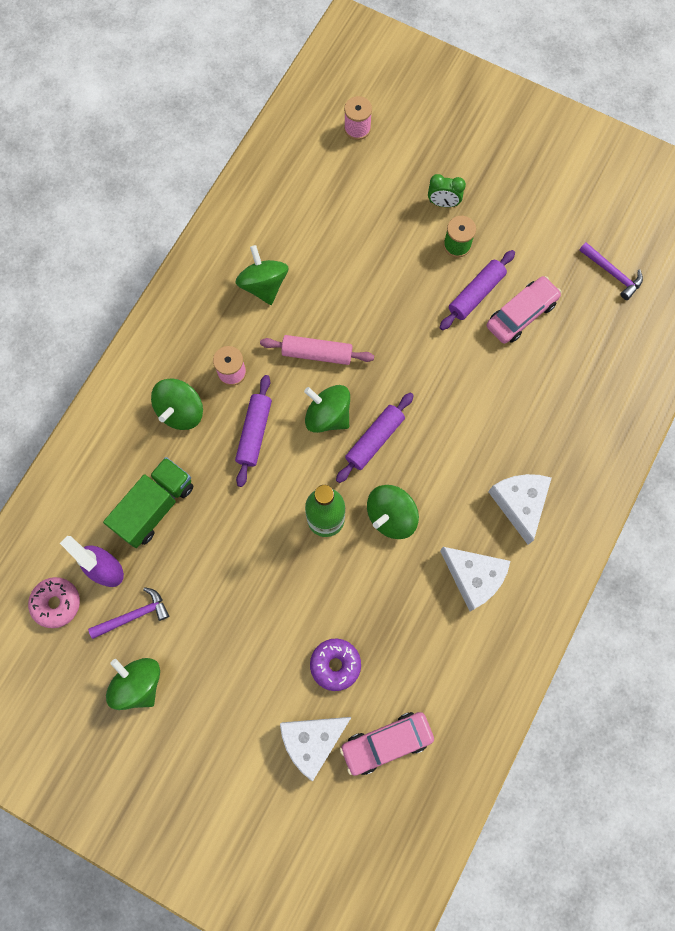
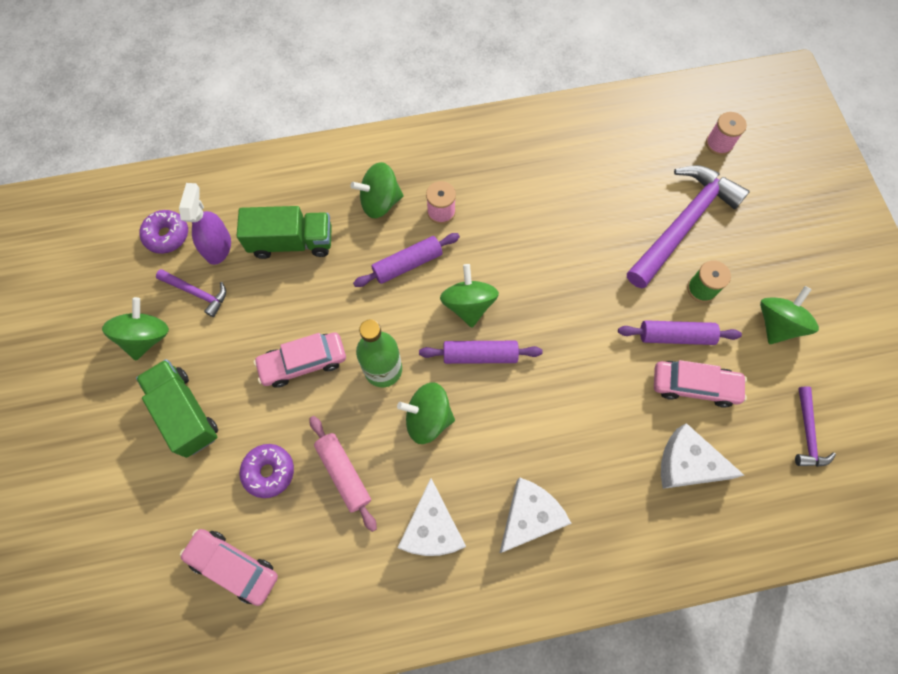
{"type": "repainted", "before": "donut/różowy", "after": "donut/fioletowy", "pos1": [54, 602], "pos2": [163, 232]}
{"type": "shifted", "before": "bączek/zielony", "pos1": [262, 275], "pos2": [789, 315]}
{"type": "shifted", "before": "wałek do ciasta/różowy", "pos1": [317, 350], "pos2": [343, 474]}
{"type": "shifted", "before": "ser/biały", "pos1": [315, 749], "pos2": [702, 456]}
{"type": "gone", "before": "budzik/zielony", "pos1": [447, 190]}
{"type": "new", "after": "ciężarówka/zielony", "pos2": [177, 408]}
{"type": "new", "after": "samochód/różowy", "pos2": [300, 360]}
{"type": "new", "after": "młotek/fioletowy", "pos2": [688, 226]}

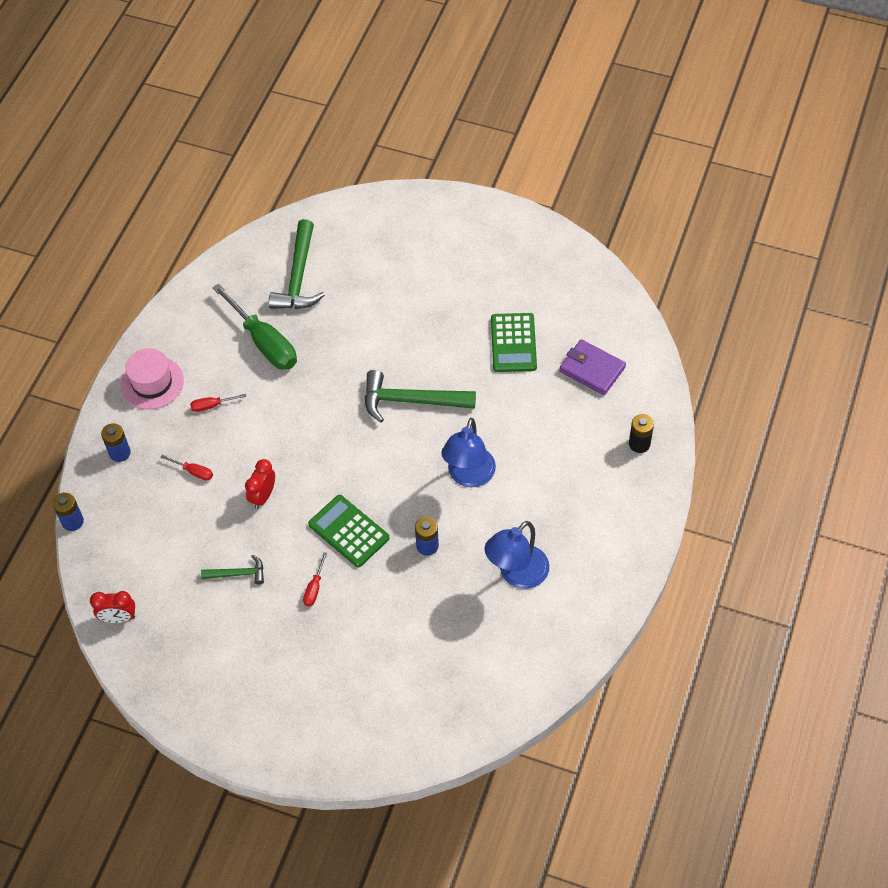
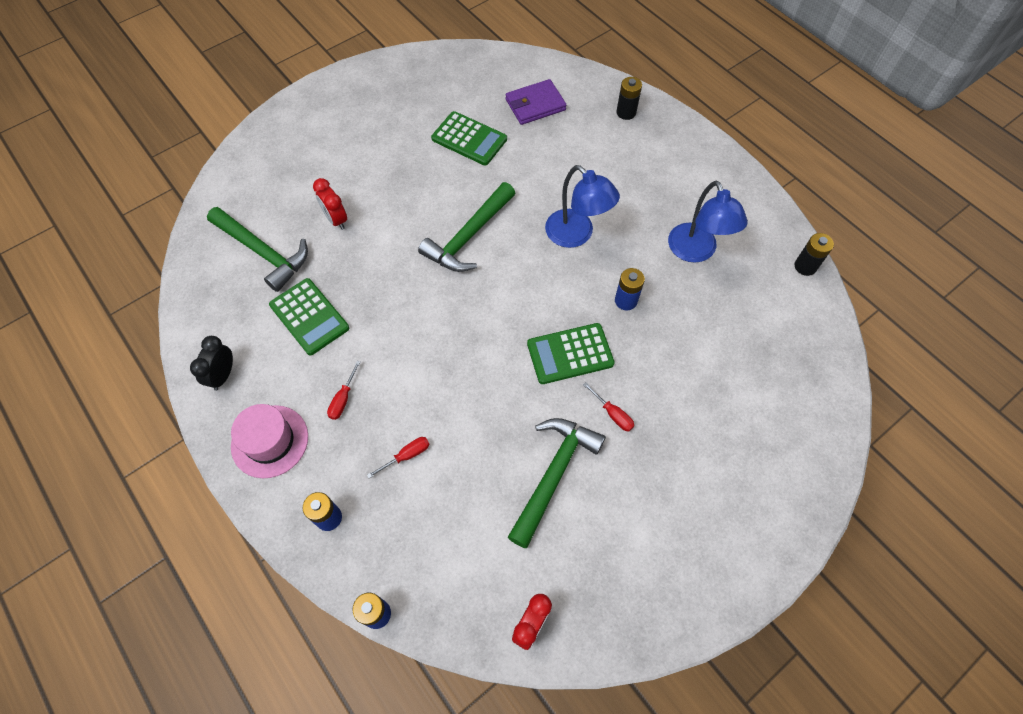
{"type": "scaled", "before": "młotek/zielony", "pos1": [232, 570], "pos2": [557, 483], "scale": 1.9}
{"type": "swapped", "before": "śrubokręt/zielony", "after": "kalkulator/zielony", "pos1": [254, 326], "pos2": [309, 316]}
{"type": "shifted", "before": "budzik/czerwony", "pos1": [260, 484], "pos2": [330, 204]}
{"type": "new", "after": "budzik/czarny", "pos2": [211, 363]}
{"type": "new", "after": "bateria/czarny", "pos2": [814, 254]}

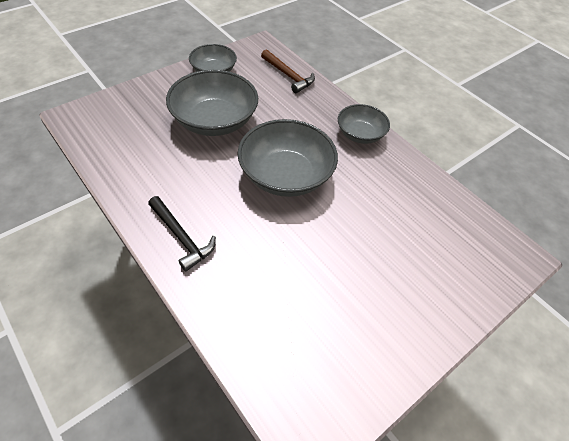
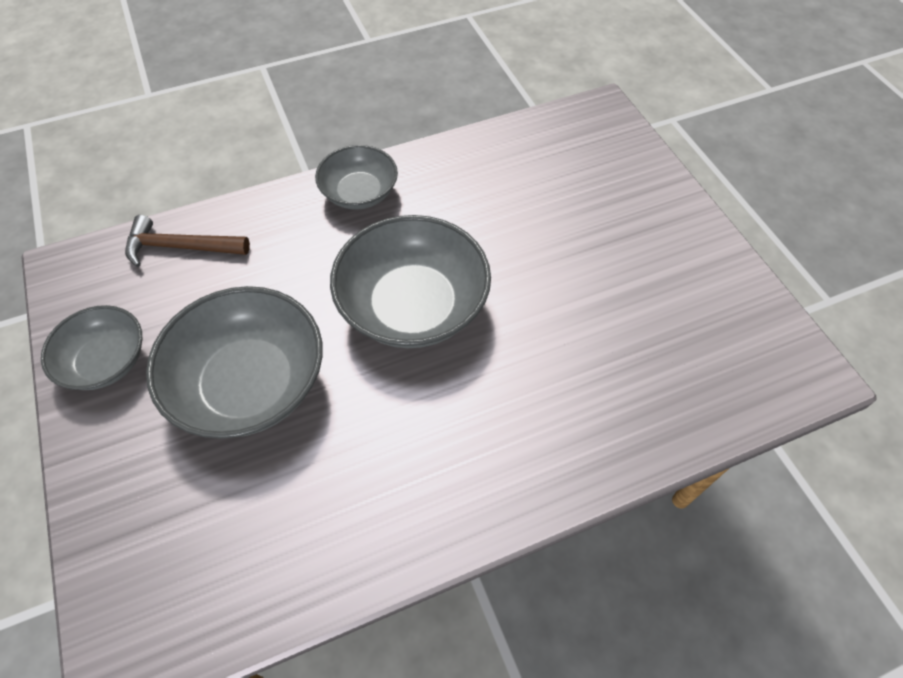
{"type": "gone", "before": "młotek/czarny", "pos1": [182, 234]}
{"type": "rotated", "before": "młotek/brązowy", "pos1": [288, 71], "pos2": [187, 241], "turn": -150}

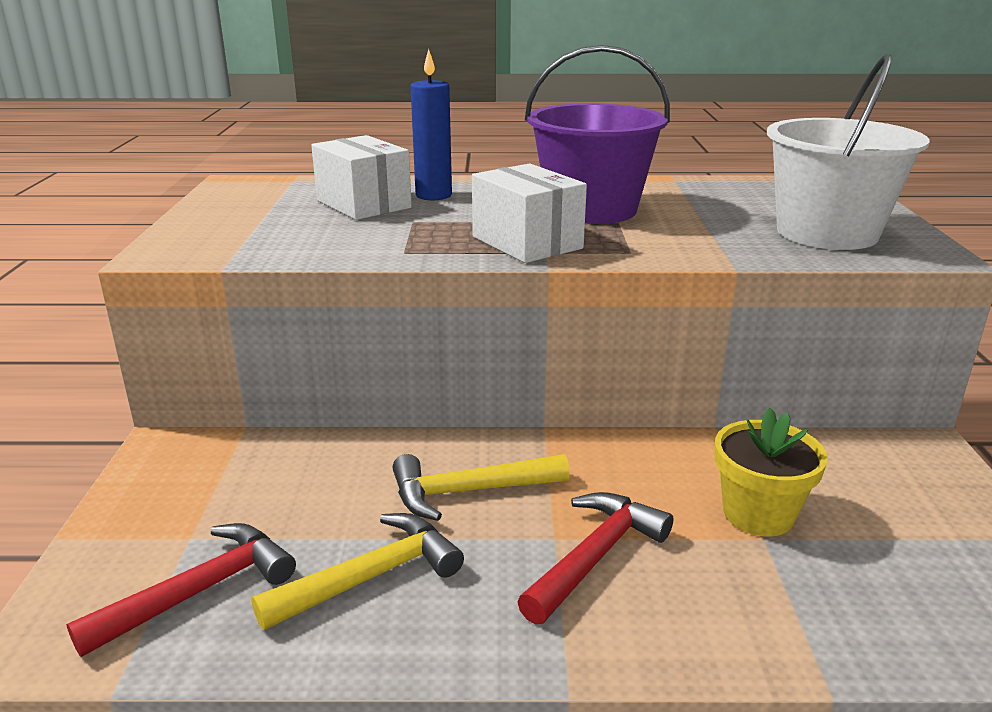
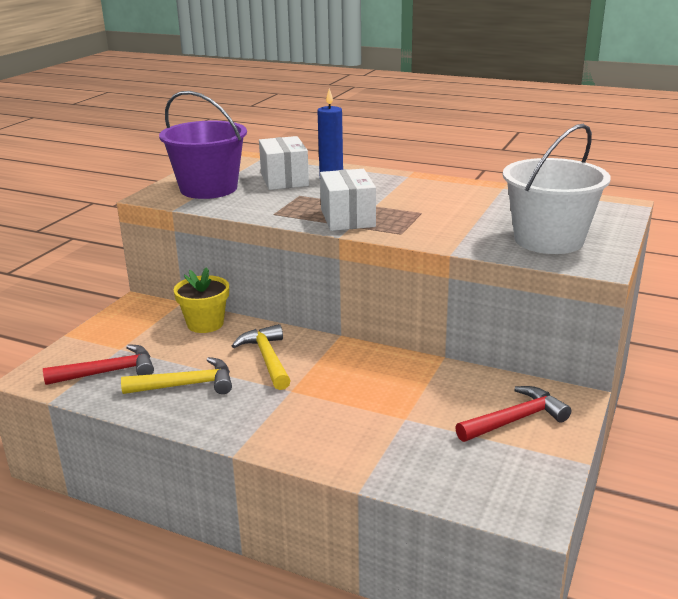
{"type": "rotated", "before": "młotek/żółty", "pos1": [481, 487], "pos2": [261, 357], "turn": 60}
{"type": "shifted", "before": "młotek/czerwony", "pos1": [595, 558], "pos2": [513, 414]}
{"type": "shifted", "before": "wiadro/fioletowy", "pos1": [597, 134], "pos2": [203, 145]}
{"type": "shifted", "before": "doniczka/żółty", "pos1": [771, 472], "pos2": [201, 300]}

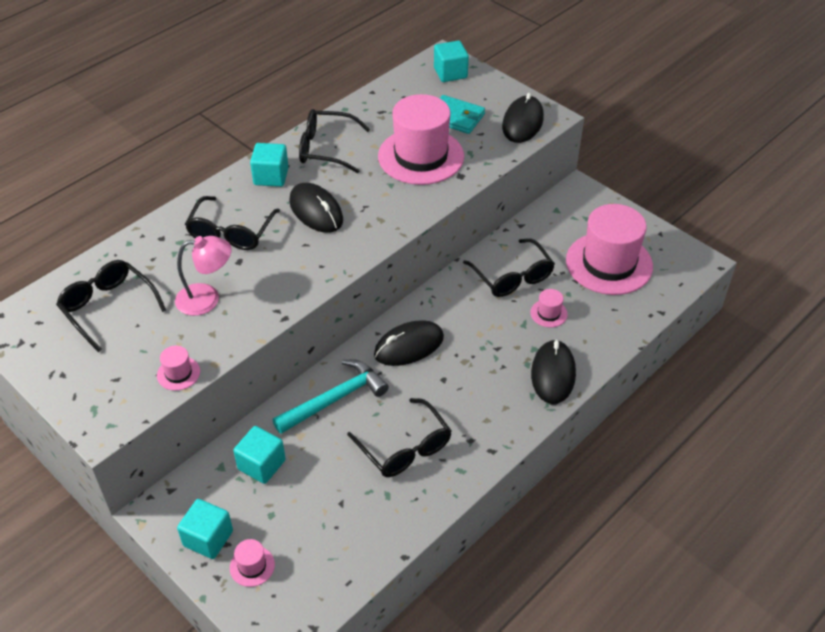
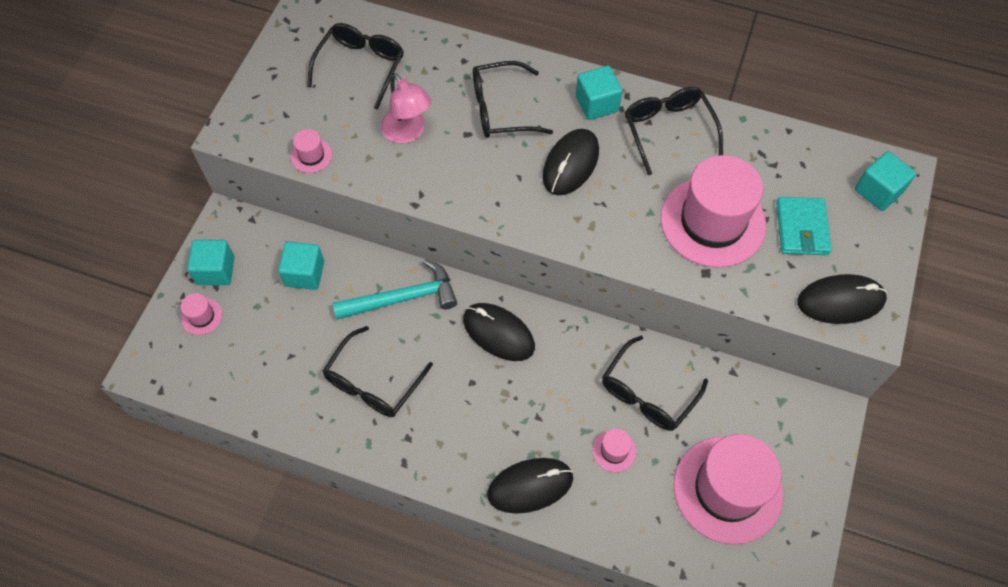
{"type": "rotated", "before": "młotek/turkusowy", "pos1": [331, 397], "pos2": [395, 289], "turn": -45}

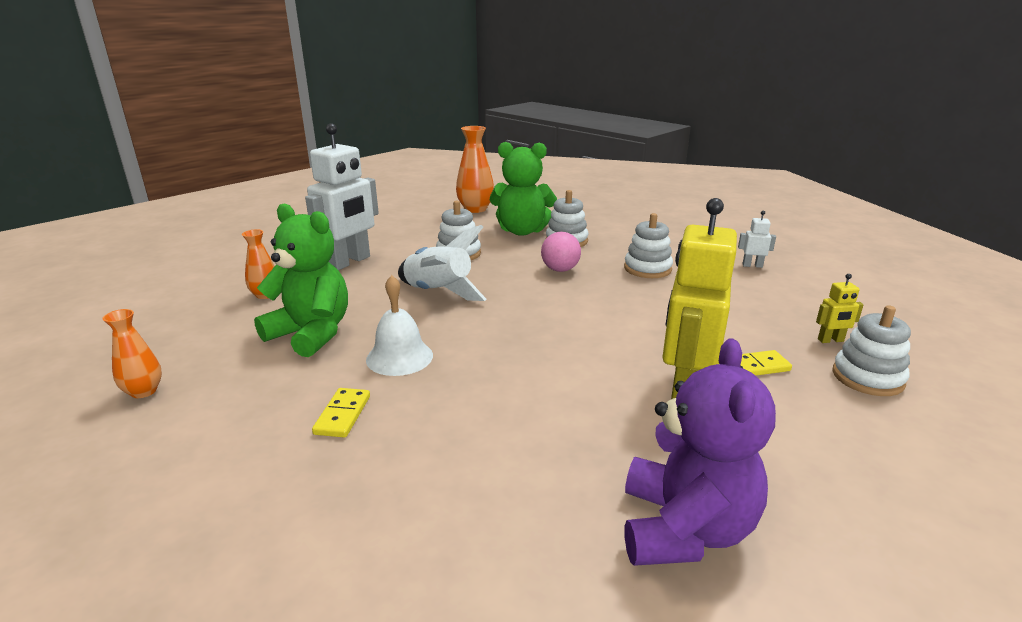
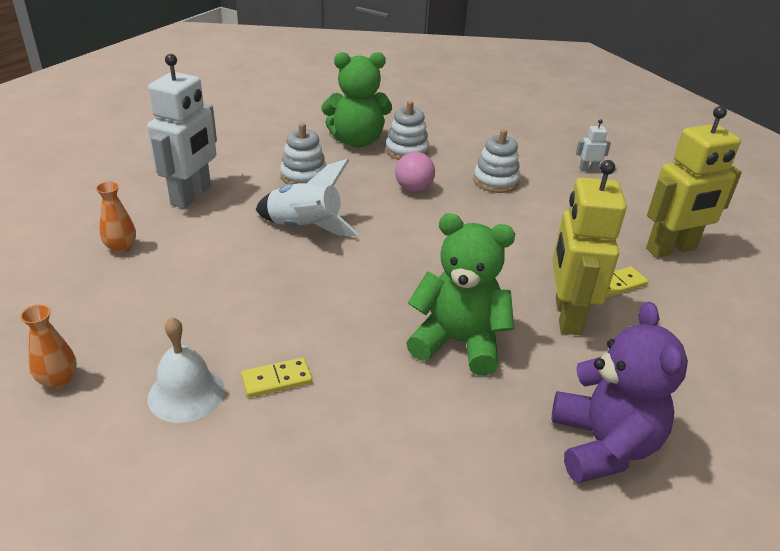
{"type": "shifted", "before": "miś/zielony", "pos1": [301, 280], "pos2": [460, 294]}
{"type": "rotated", "before": "kostka domina/żółty", "pos1": [341, 413], "pos2": [276, 377], "turn": 75}
{"type": "shifted", "before": "dzwonek/biały", "pos1": [399, 325], "pos2": [186, 370]}
{"type": "gone", "before": "wazon/pomarańczowy", "pos1": [475, 169]}
{"type": "scaled", "before": "robot/żółty", "pos1": [840, 308], "pos2": [694, 182], "scale": 2.38}
{"type": "gone", "before": "zabawka nakładanka/biały", "pos1": [871, 350]}

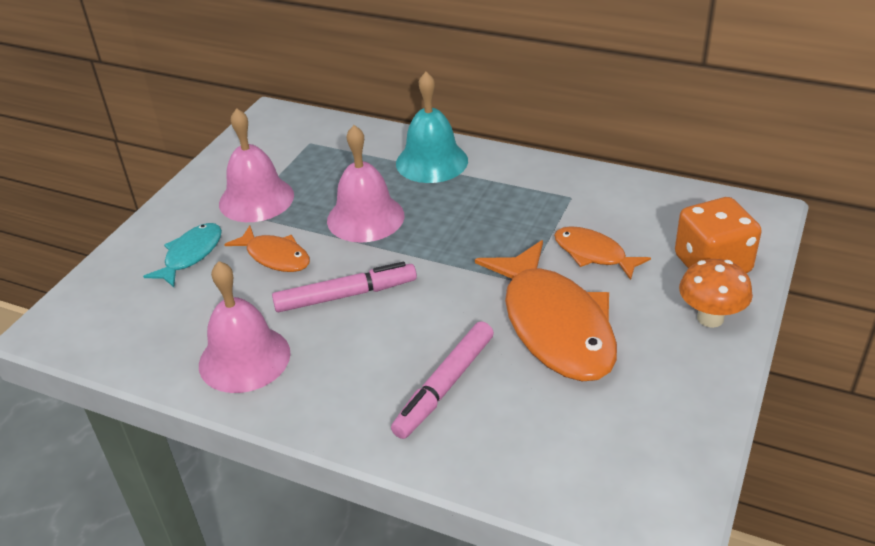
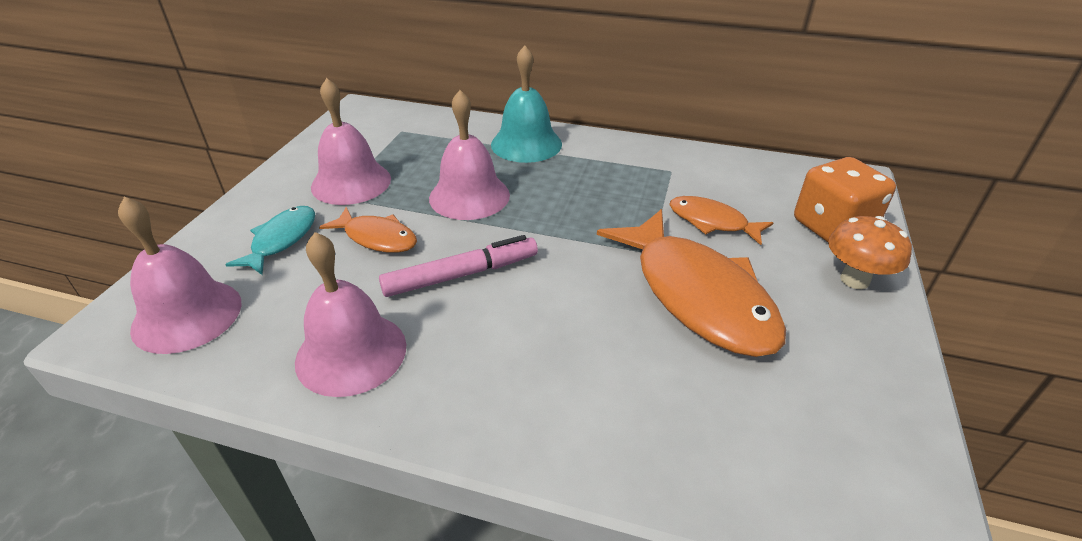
{"type": "gone", "before": "flamaster/różowy", "pos1": [442, 380]}
{"type": "new", "after": "dzwonek/różowy", "pos2": [180, 275]}

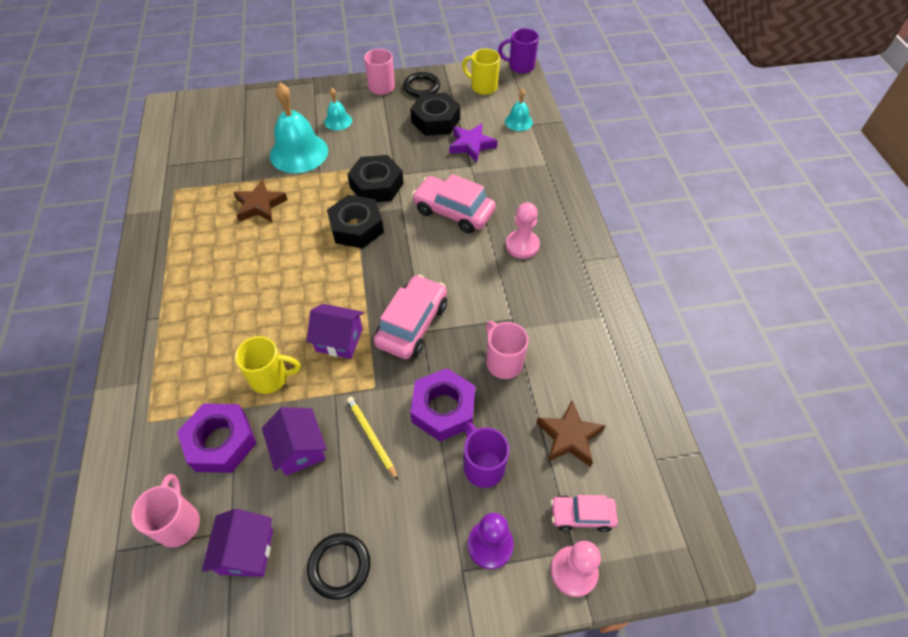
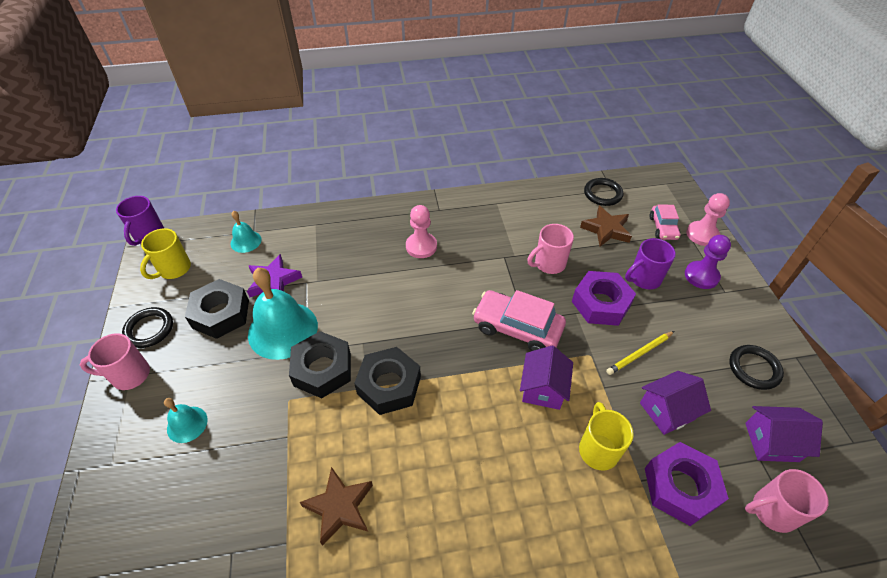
{"type": "shifted", "before": "dzwonek/turkusowy", "pos1": [299, 128], "pos2": [283, 314]}
{"type": "gone", "before": "samochód/różowy", "pos1": [454, 204]}
{"type": "new", "after": "pierścień/czarny", "pos2": [603, 192]}

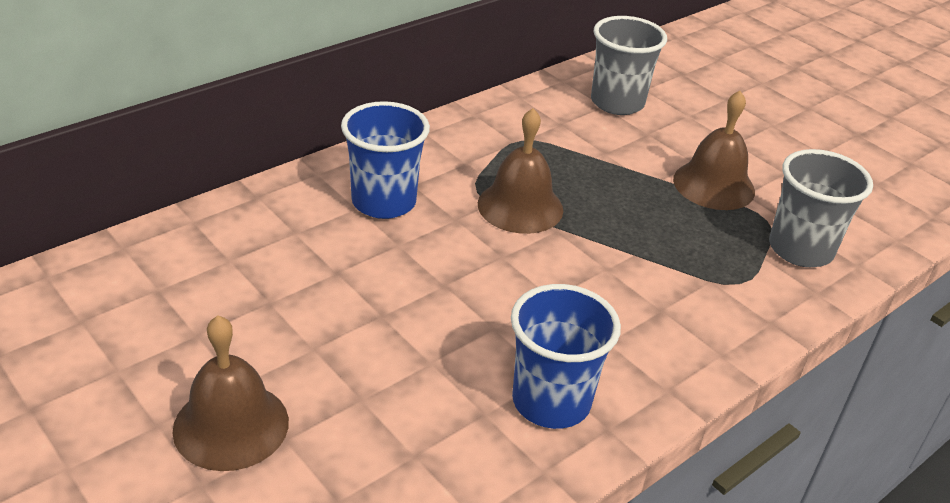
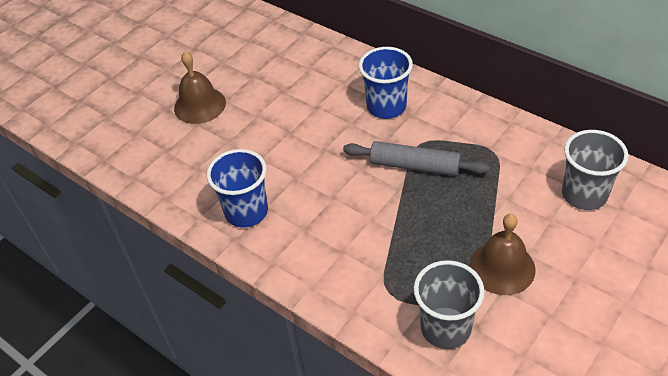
{"type": "swapped", "before": "dzwonek/brązowy", "after": "wałek do ciasta/szary", "pos1": [520, 171], "pos2": [416, 158]}

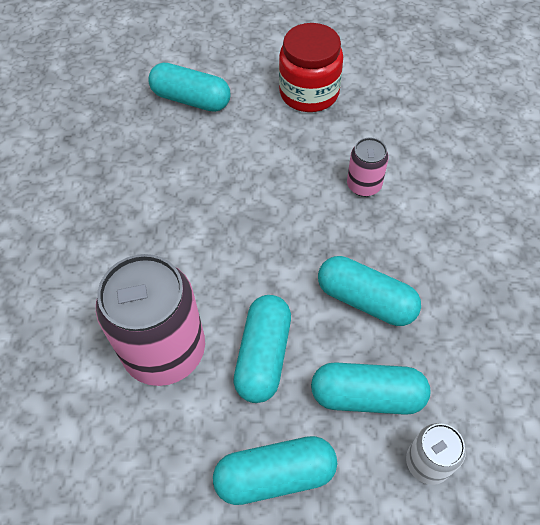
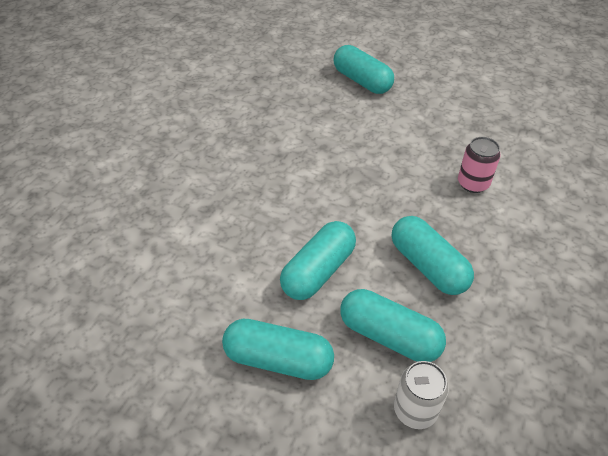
{"type": "gone", "before": "puszka/różowy", "pos1": [150, 320]}
{"type": "gone", "before": "słoik/czerwony", "pos1": [311, 67]}

